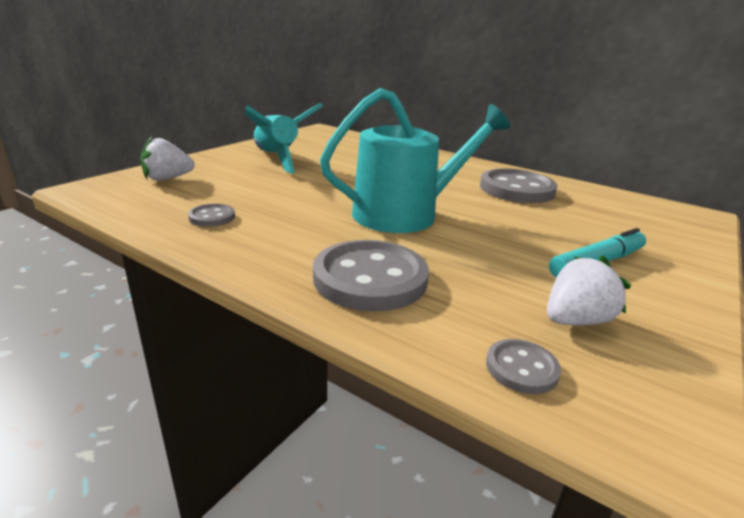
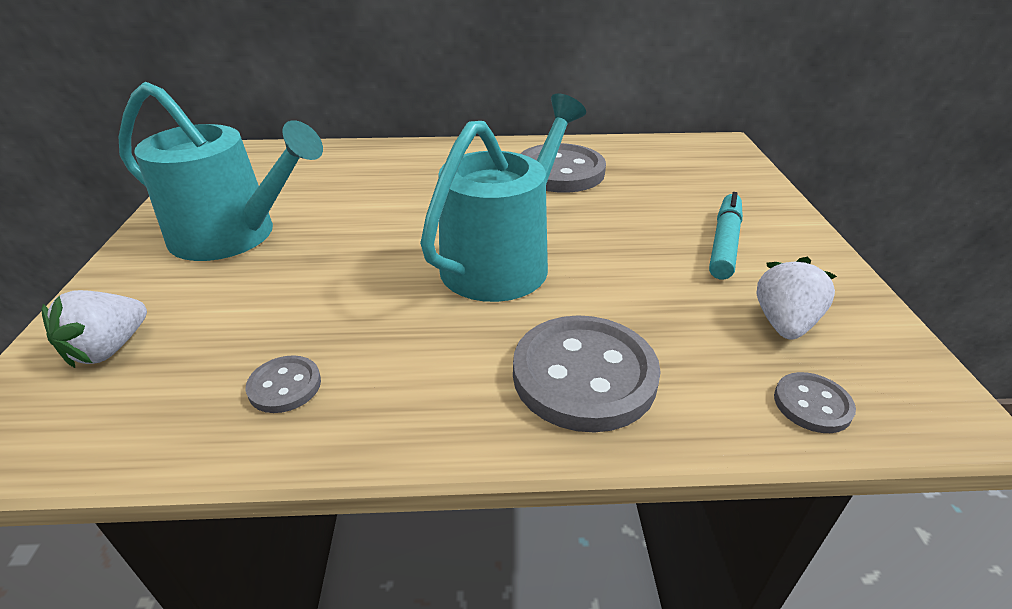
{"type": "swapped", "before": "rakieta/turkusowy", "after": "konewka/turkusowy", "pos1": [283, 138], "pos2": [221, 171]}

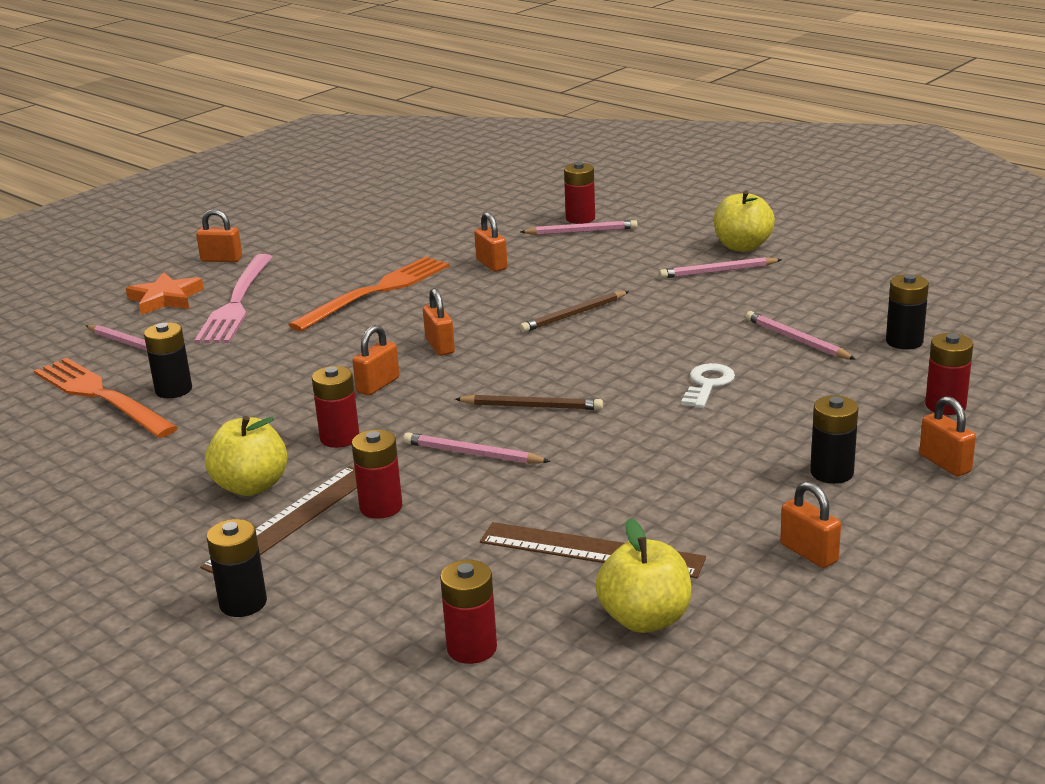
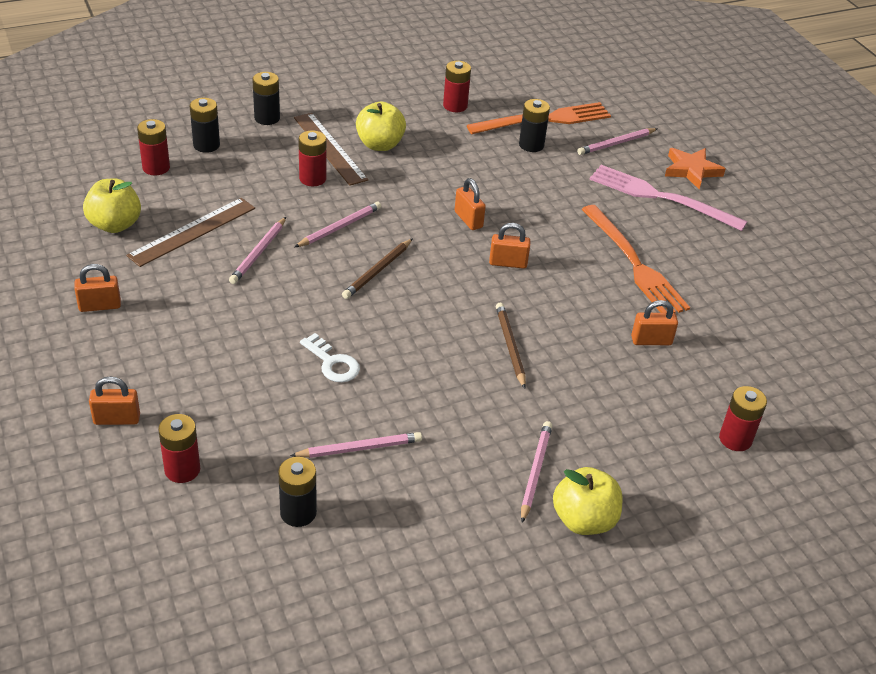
{"type": "gone", "before": "kłódka/pomarańczowy", "pos1": [219, 235]}
{"type": "shifted", "before": "bateria/czerwony", "pos1": [335, 407], "pos2": [457, 86]}
{"type": "shifted", "before": "ołówek/różowy", "pos1": [579, 227], "pos2": [257, 250]}
{"type": "shifted", "before": "bateria/czarny", "pos1": [834, 439], "pos2": [205, 125]}

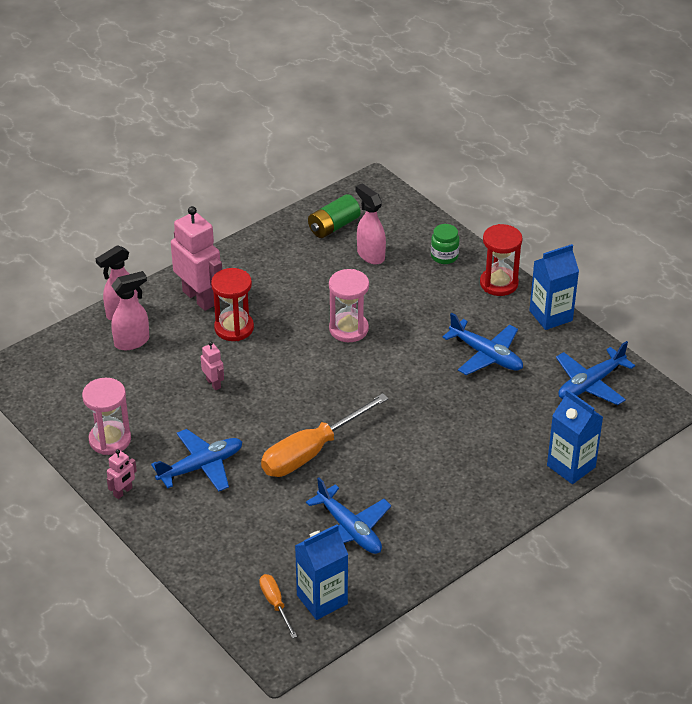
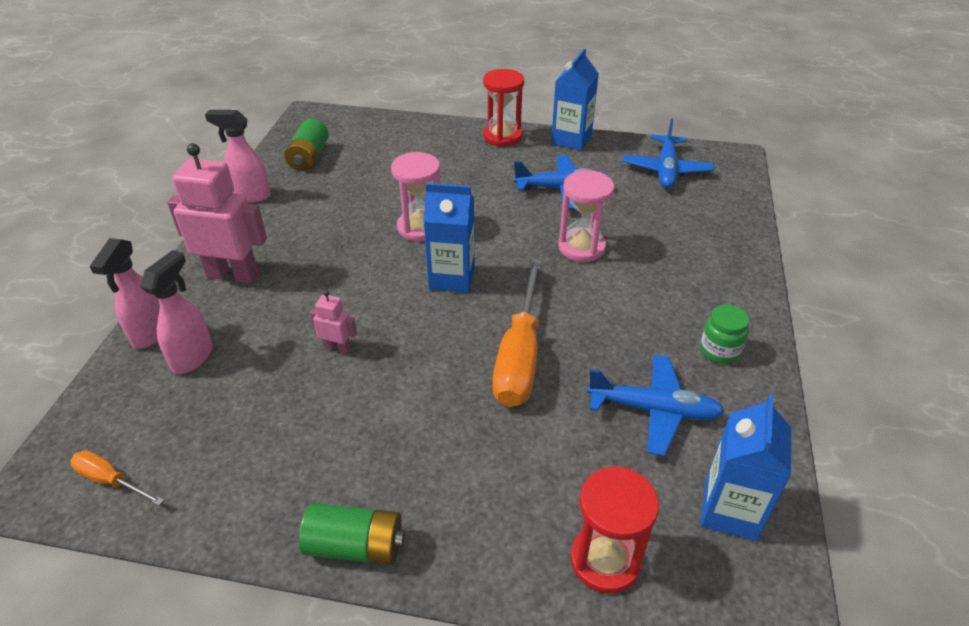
{"type": "shifted", "before": "klepsydra/różowy", "pos1": [106, 416], "pos2": [586, 216]}
{"type": "swapped", "before": "robot/różowy", "after": "bateria/zielony", "pos1": [122, 474], "pos2": [352, 534]}
{"type": "gone", "before": "samolot/niebieski", "pos1": [197, 460]}
{"type": "shifted", "before": "klepsydra/czerwony", "pos1": [232, 304], "pos2": [614, 530]}
{"type": "shifted", "before": "śrubokręt/pomarańczowy", "pos1": [278, 606], "pos2": [117, 478]}
{"type": "shifted", "before": "spryskiwacz/różowy", "pos1": [370, 224], "pos2": [238, 156]}
{"type": "shifted", "before": "słoik/zielony", "pos1": [445, 244], "pos2": [725, 334]}
{"type": "shifted", "before": "karton mleka/niebieski", "pos1": [575, 436], "pos2": [449, 238]}

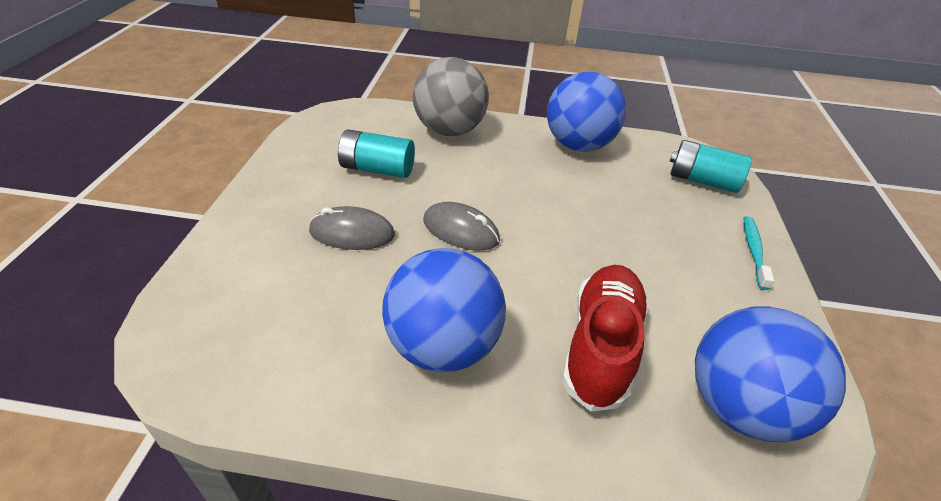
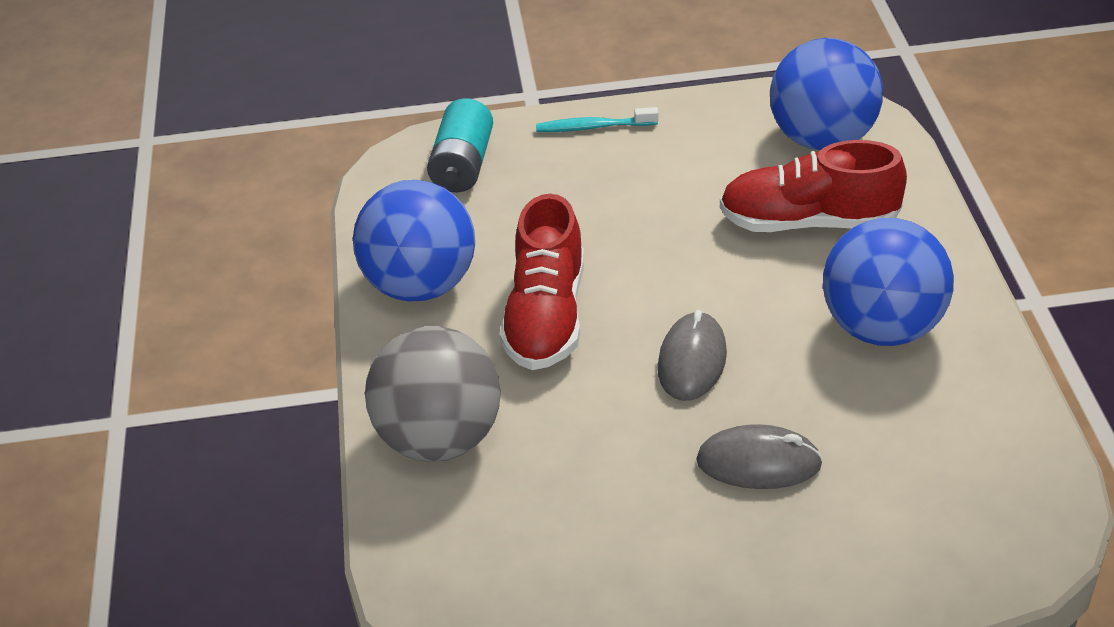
{"type": "rotated", "before": "myszka/szary", "pos1": [352, 228], "pos2": [759, 456], "turn": -75}
{"type": "gone", "before": "bateria/turkusowy", "pos1": [376, 153]}
{"type": "new", "after": "but/czerwony", "pos2": [542, 282]}

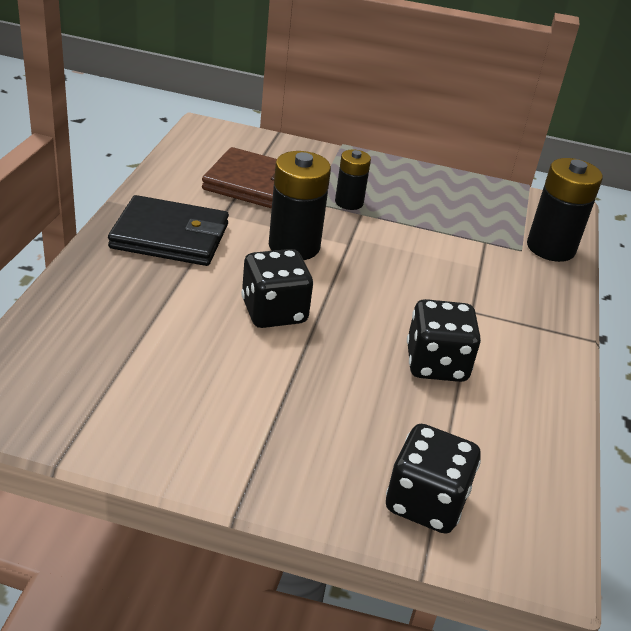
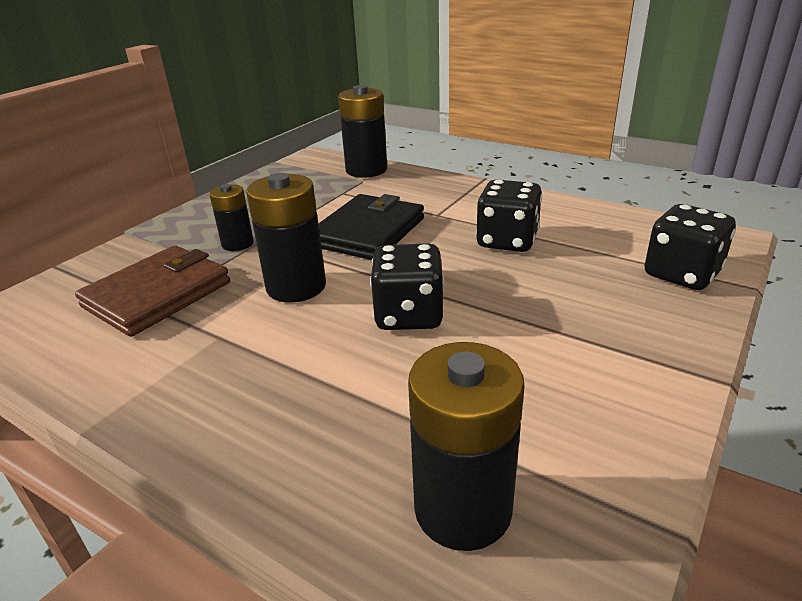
{"type": "shifted", "before": "portfel/czarny", "pos1": [168, 230], "pos2": [371, 227]}
{"type": "new", "after": "bateria/czarny", "pos2": [466, 446]}

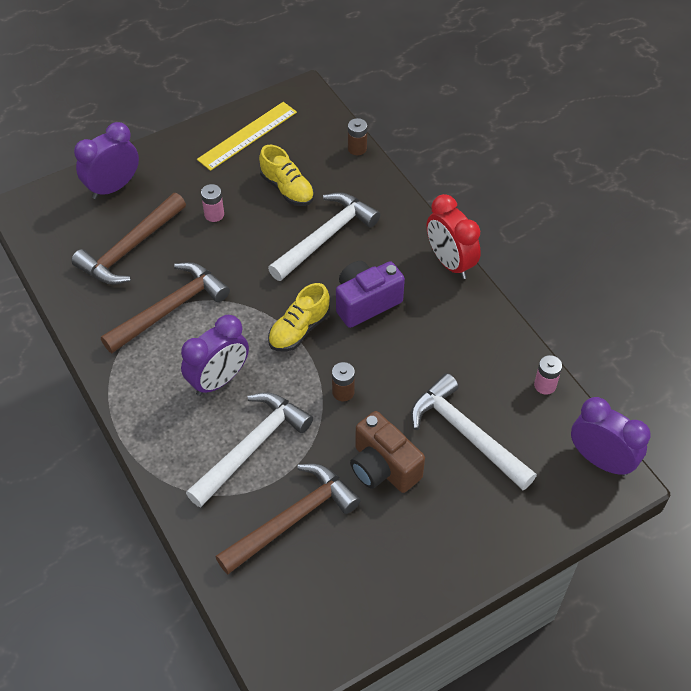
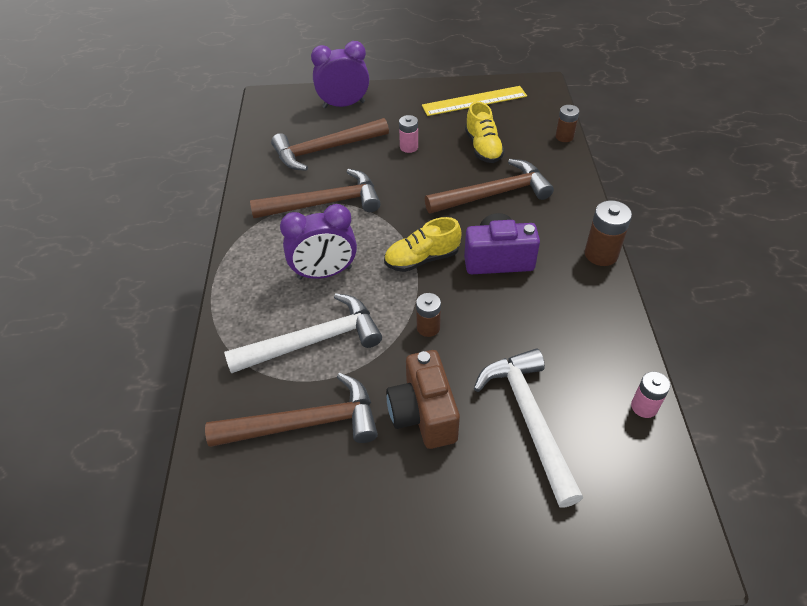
{"type": "repainted", "before": "młotek/biały", "after": "młotek/brązowy", "pos1": [324, 236], "pos2": [489, 186]}
{"type": "swapped", "before": "budzik/czerwony", "after": "bateria/brązowy", "pos1": [454, 236], "pos2": [608, 233]}
{"type": "gone", "before": "budzik/fioletowy", "pos1": [611, 436]}

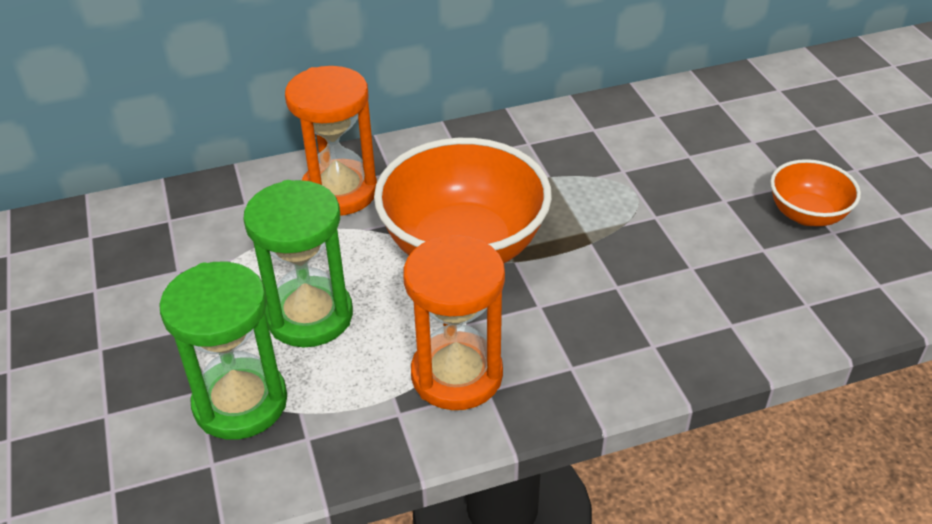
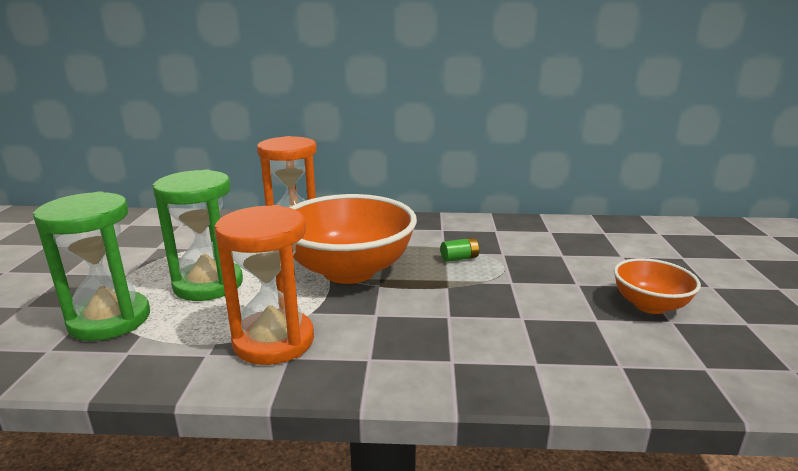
{"type": "new", "after": "bateria/zielony", "pos2": [460, 250]}

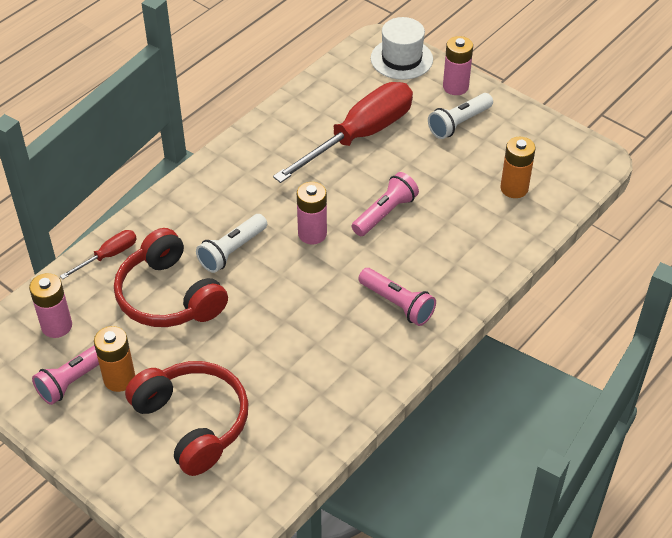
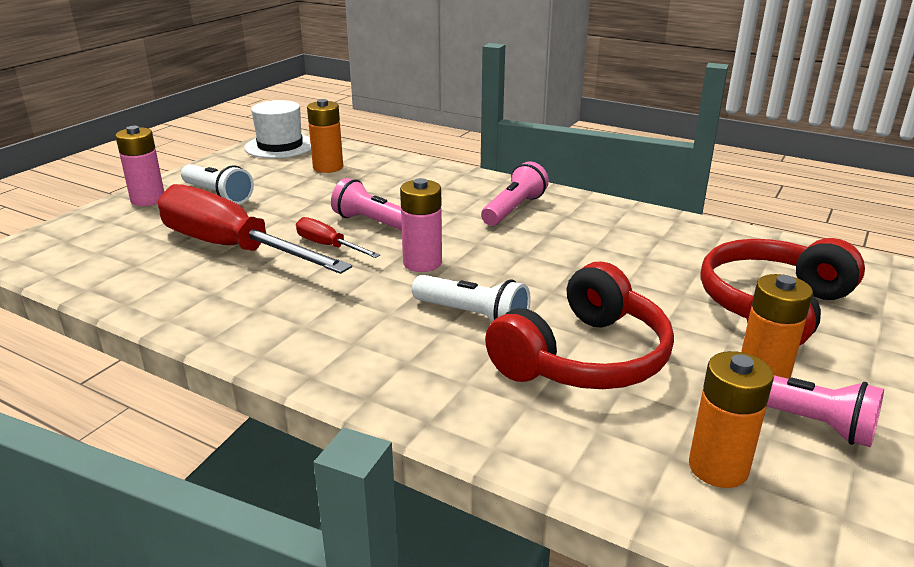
{"type": "repainted", "before": "bateria/różowy", "after": "bateria/pomarańczowy", "pos1": [50, 305], "pos2": [731, 419]}
{"type": "shifted", "before": "śrubokręt/czerwony", "pos1": [98, 254], "pos2": [338, 237]}
{"type": "shifted", "before": "kapelusz/biały", "pos1": [402, 48], "pos2": [277, 129]}

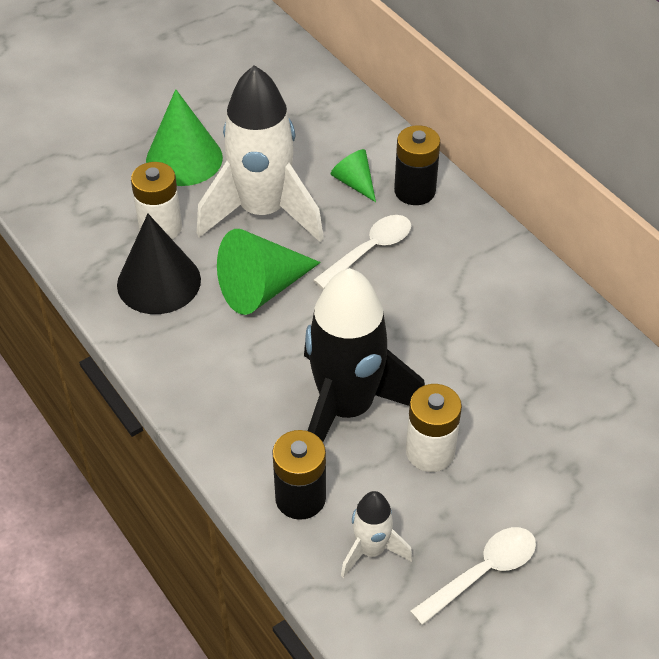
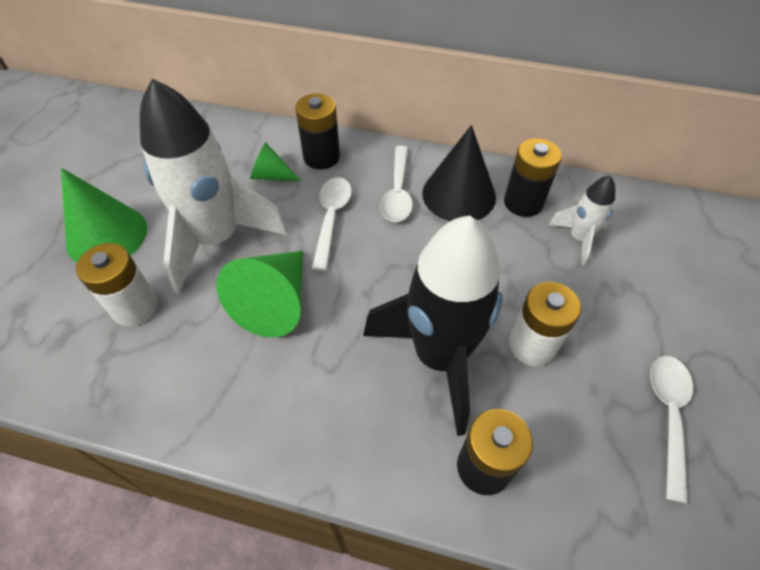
{"type": "shifted", "before": "stożek/czarny", "pos1": [159, 264], "pos2": [459, 173]}
{"type": "shifted", "before": "rakieta/biały", "pos1": [377, 534], "pos2": [581, 220]}
{"type": "new", "after": "łyżka/biały", "pos2": [396, 184]}
{"type": "new", "after": "bateria/czarny", "pos2": [533, 177]}

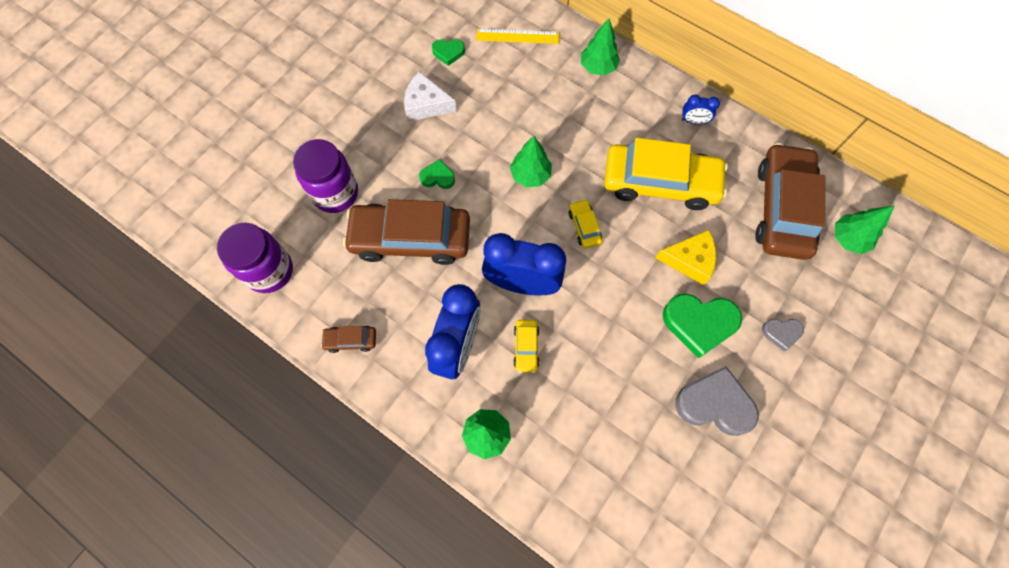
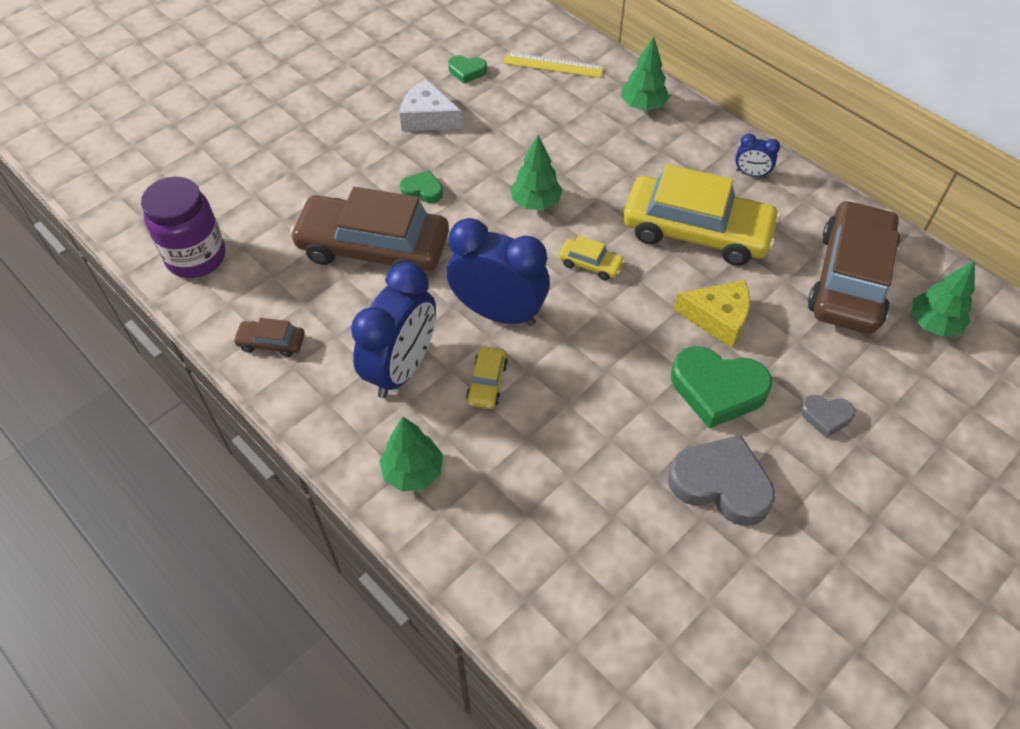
{"type": "gone", "before": "słoik/fioletowy", "pos1": [325, 176]}
{"type": "rotated", "before": "samochód/żółty", "pos1": [585, 223], "pos2": [592, 258], "turn": 120}

